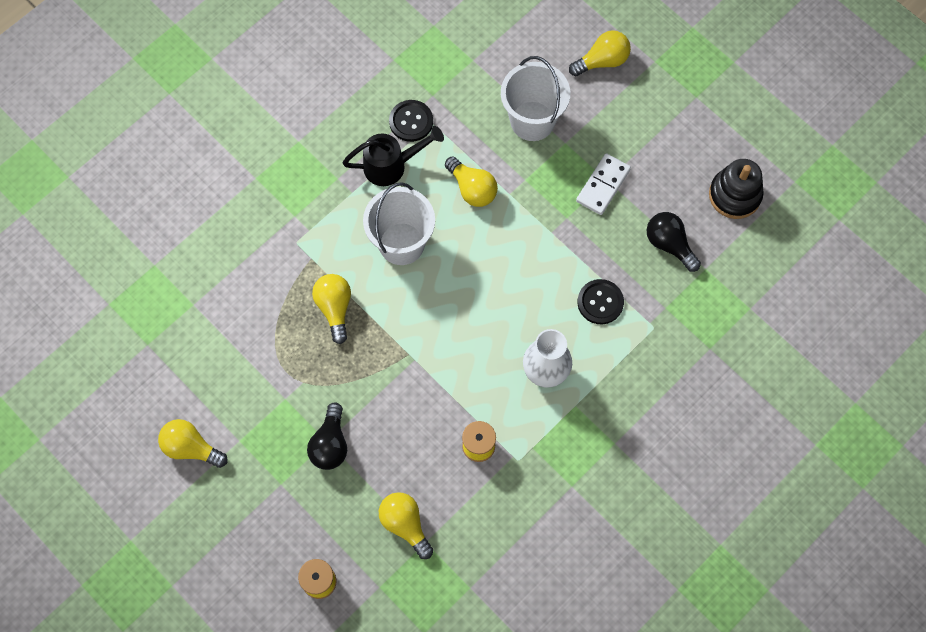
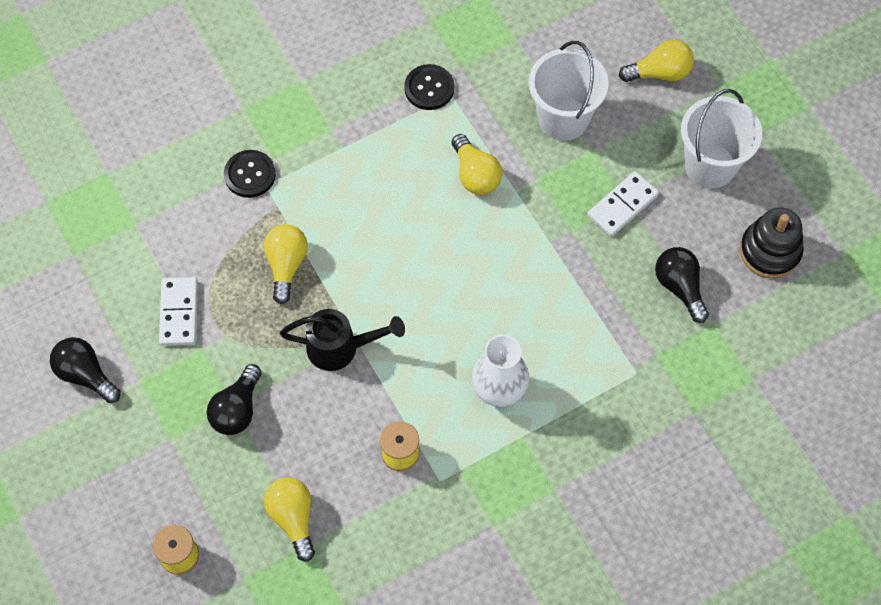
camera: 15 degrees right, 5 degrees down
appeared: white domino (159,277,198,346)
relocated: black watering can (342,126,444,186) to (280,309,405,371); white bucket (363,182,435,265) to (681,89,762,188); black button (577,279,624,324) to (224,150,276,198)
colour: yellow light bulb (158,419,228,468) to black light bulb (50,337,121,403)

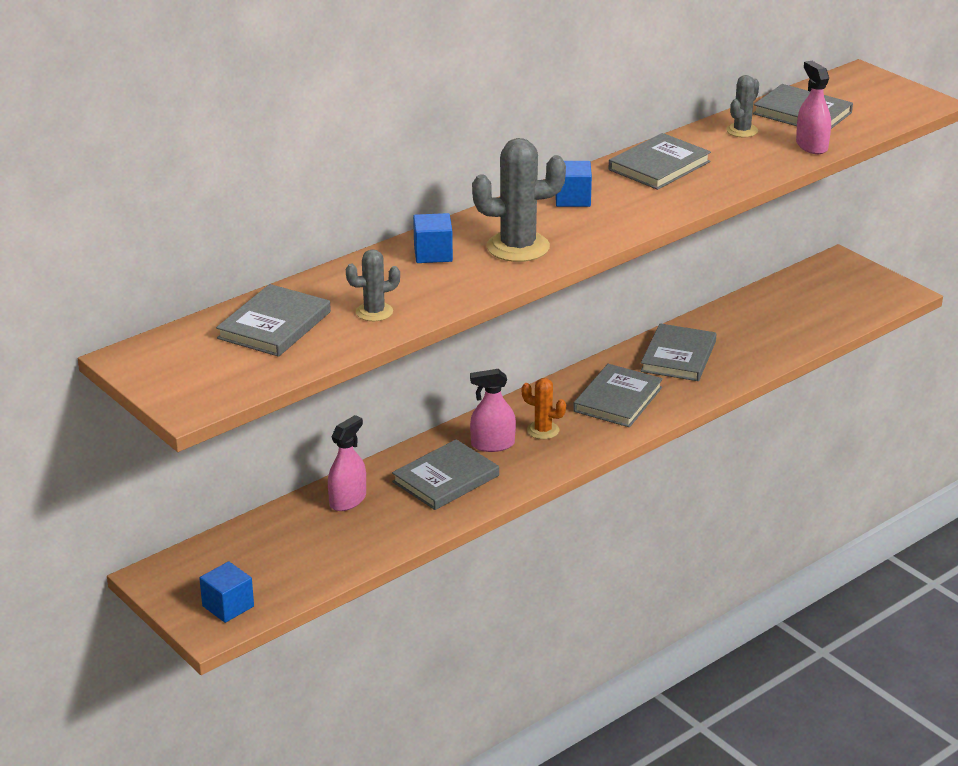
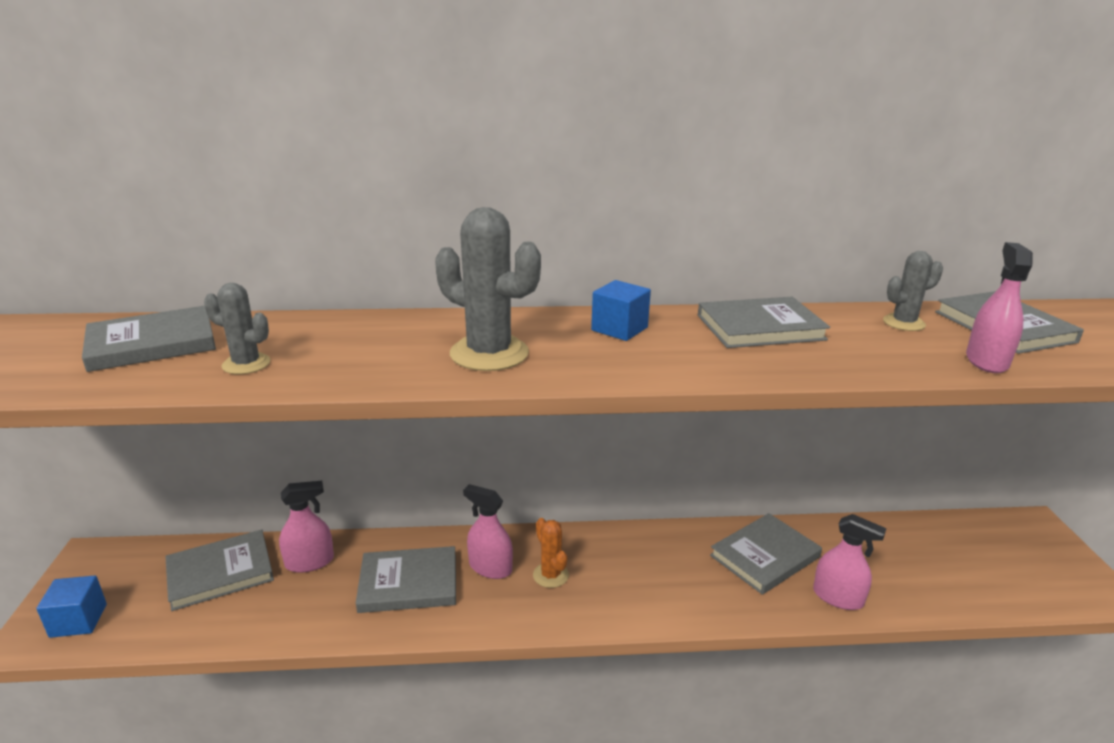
camera: 35 degrees right, 5 degrees down
missing: blue cube (413,213,453,263)
appeared: pink spray bottle (813,514,887,610)
relocated: grey book (573,364,663,427) to (165,530,274,611)

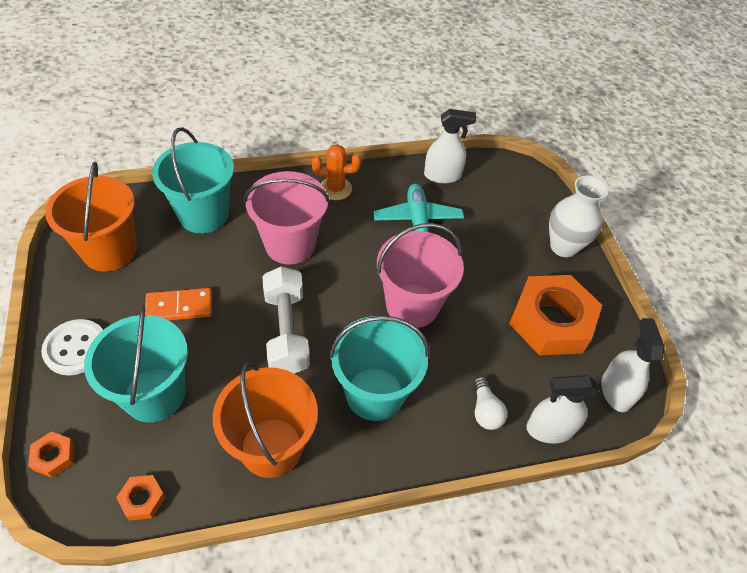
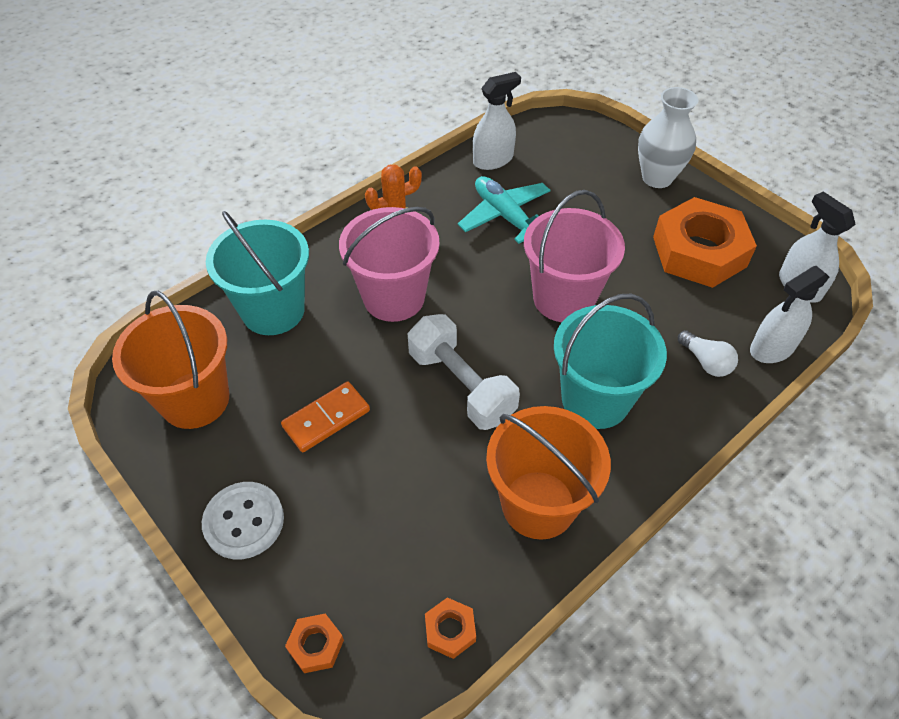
camera: 25 degrees left, 0 degrees up
missing: turquoise bucket (84,306,188,422)

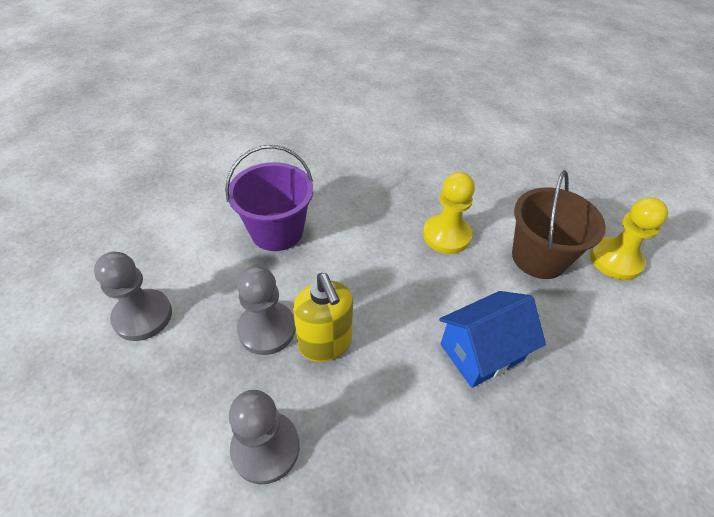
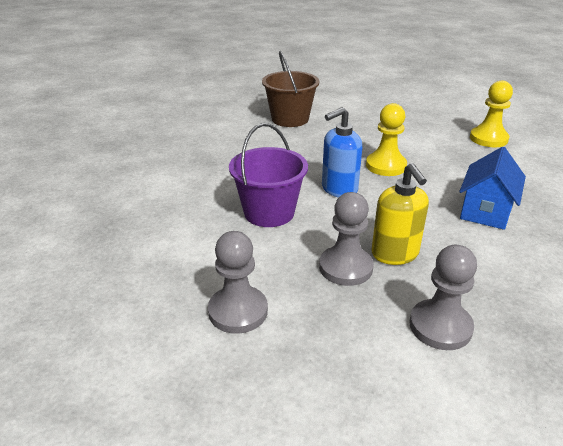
camera: 35 degrees left, 15 degrees down
appeared: blue soap dispenser (322,107,362,198)
relocated: brown bucket (512,170,606,279) to (262,51,319,127)
spun: yellow soap dispenser (293,273,353,362) = (372,163,429,265) 45 degrees clockwise

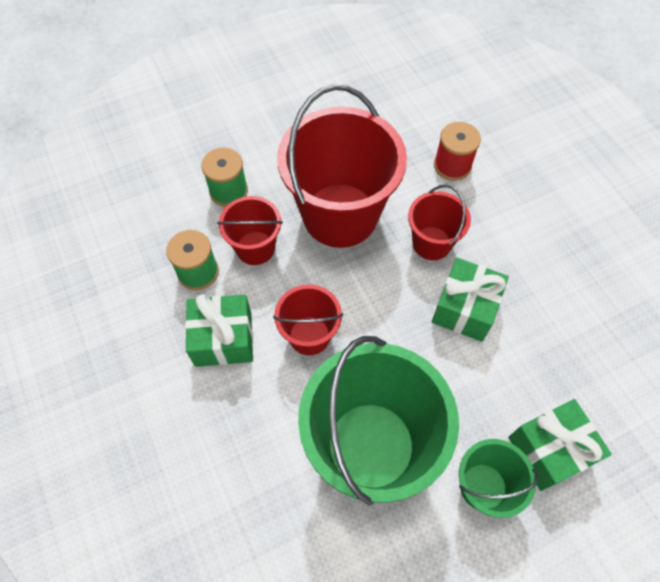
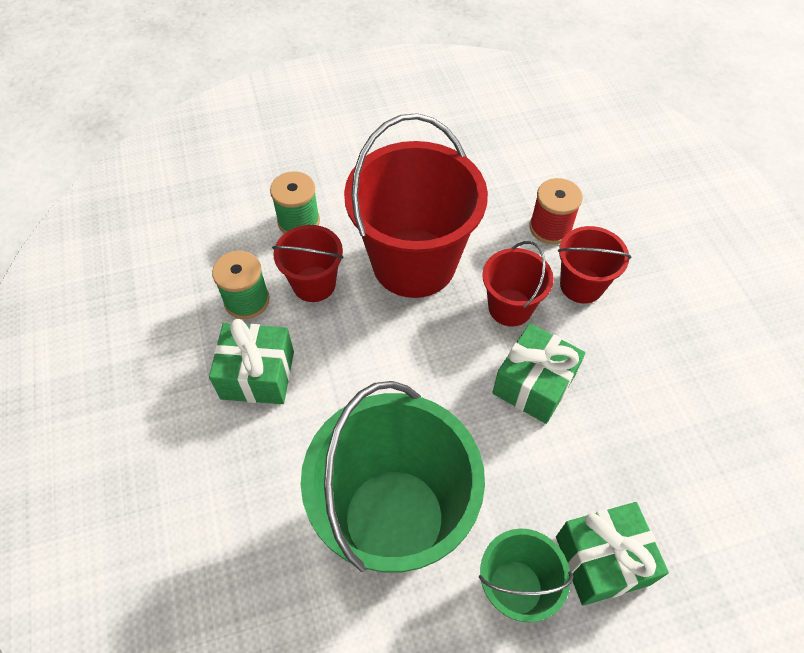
camera: 10 degrees right, 5 degrees down
relocated: red bucket (273,284,343,355) to (558,226,632,304)

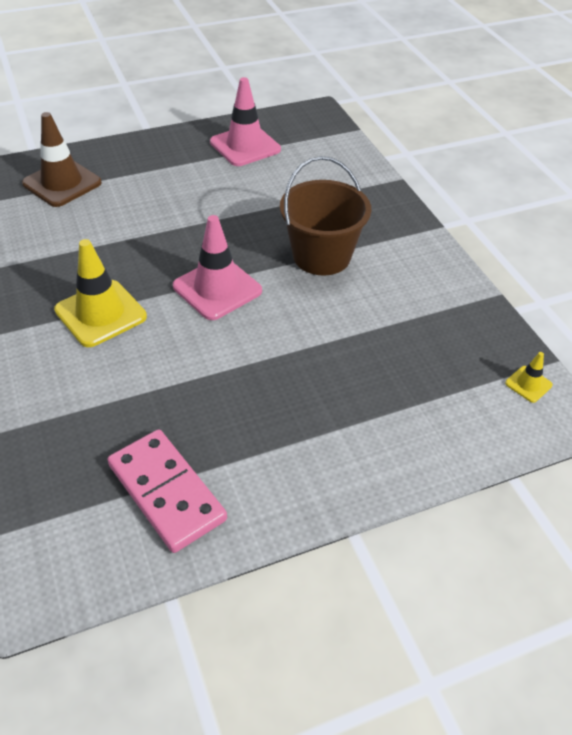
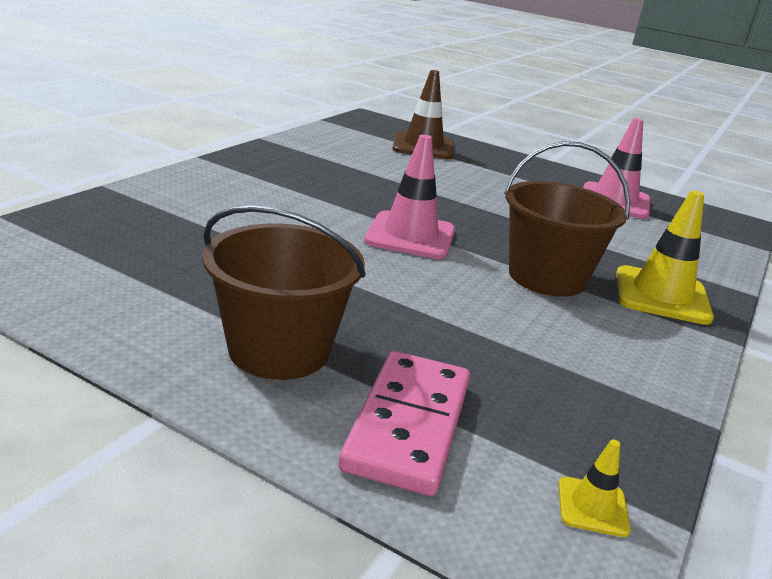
camera: 50 degrees right, 20 degrees down
appeared: brown bucket (202,205,366,380)
relocated: yellow traffic cone (54,239,147,347) to (616,190,714,325); pink domino (108,429,227,553) to (339,351,470,496)

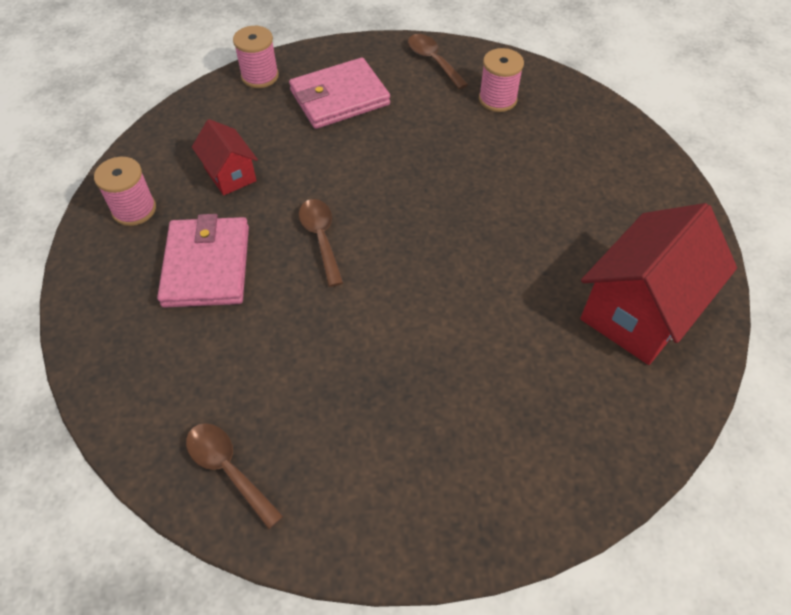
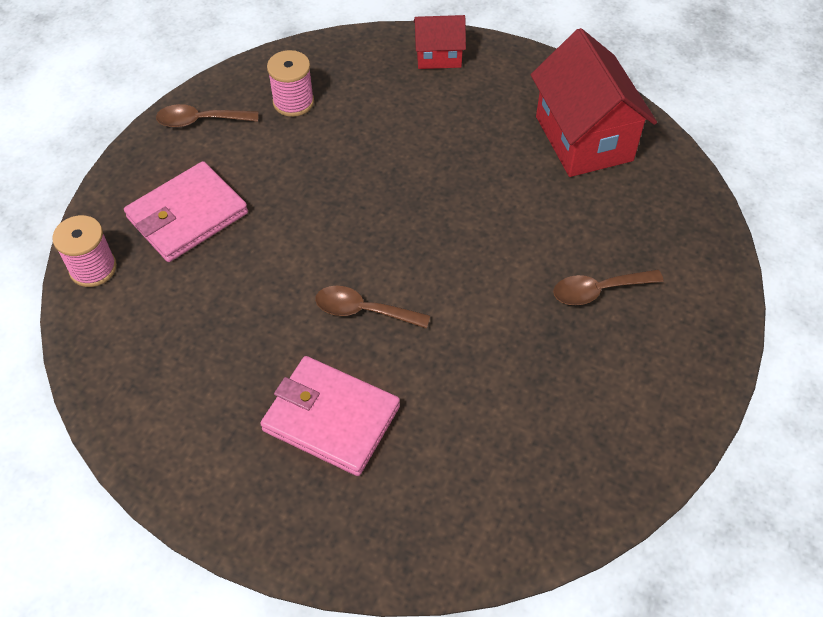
camera: 60 degrees left, 0 degrees up
missing: pink spool (94,157,156,226)
relocated: red house (192,119,258,196) to (414,15,466,69); brown spoon (186,423,283,529) to (553,269,664,305)
spun: pink wallet (289,58,390,129) = (124,161,248,262) 45 degrees clockwise

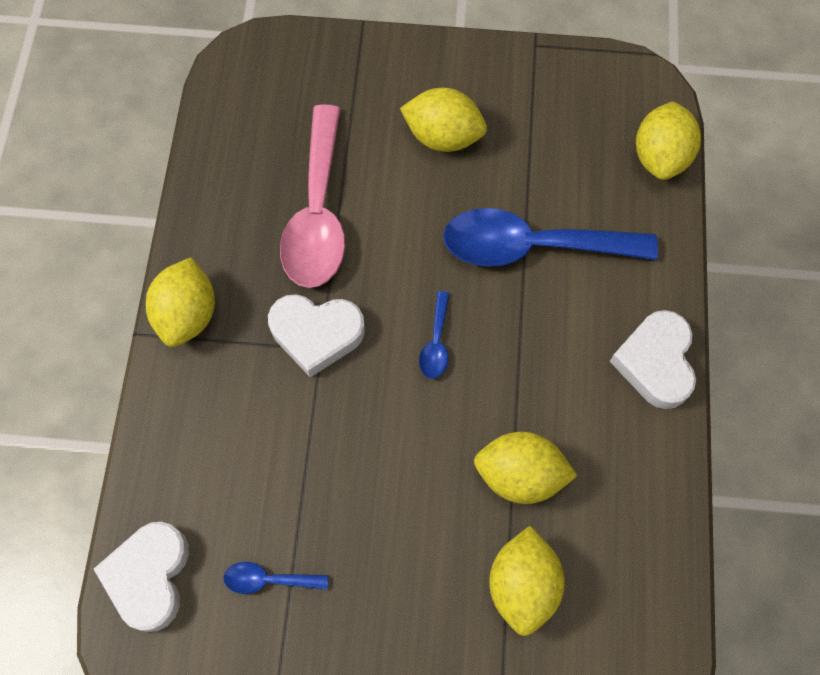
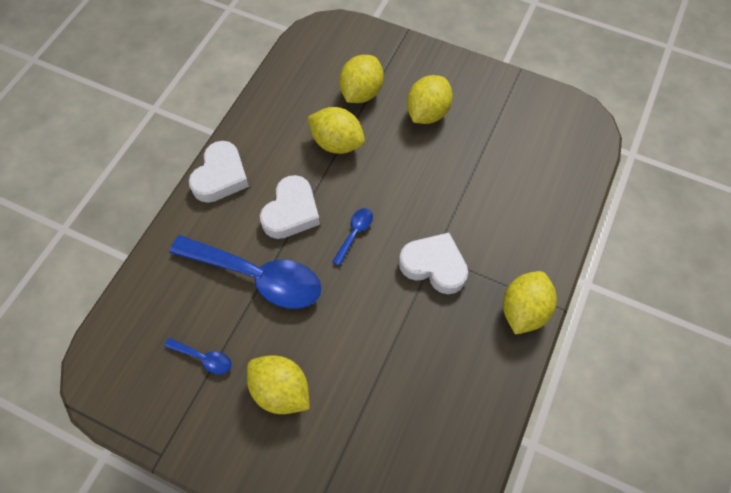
camera: 160 degrees left, 5 degrees down
missing: pink spoon (280,104,345,288)
relocated: yellow lemon (636,101,701,180) to (407,75,453,124); white heart (94,522,189,632) to (260,175,320,239); blue spoon (224,562,328,594) to (164,338,232,375)

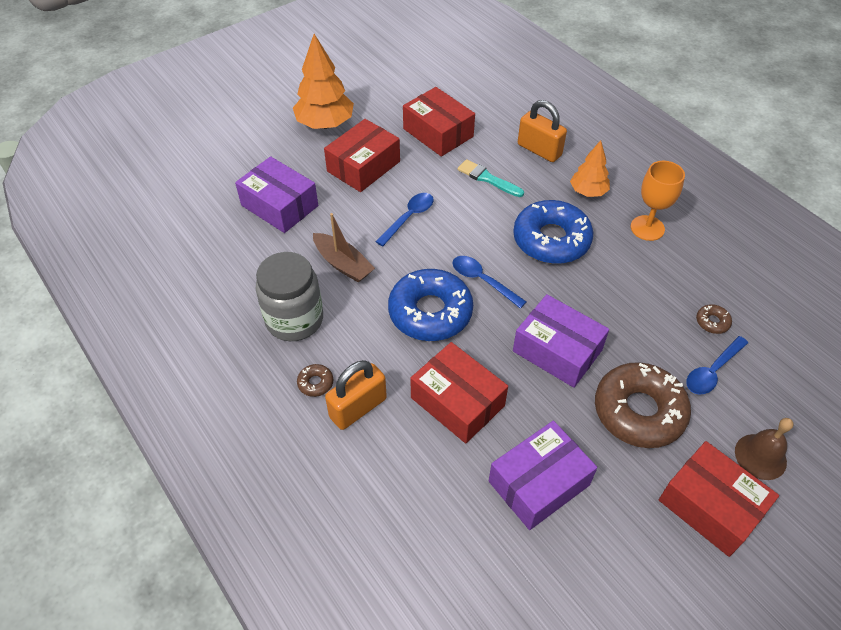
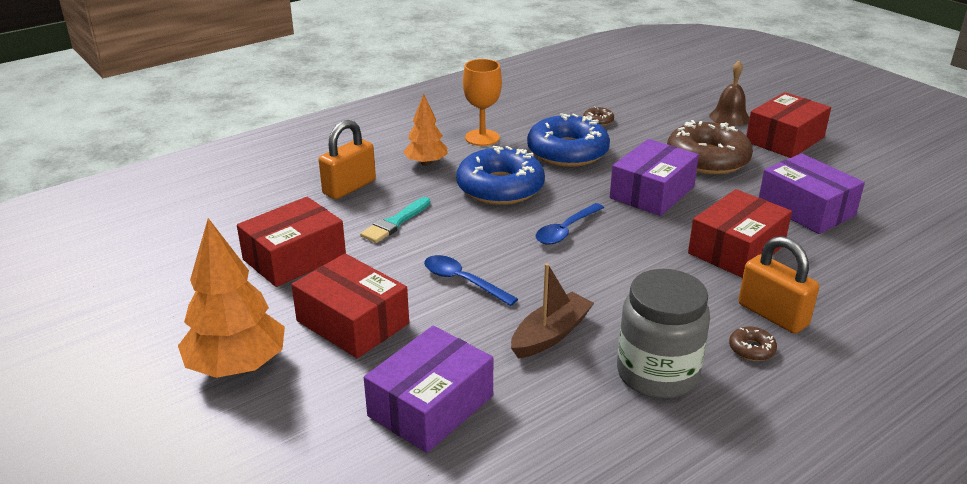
camera: 90 degrees left, 20 degrees down
missing: blue spoon (686,336,748,395)
relocated: blue donut (388,269,473,341) to (527,113,610,167)

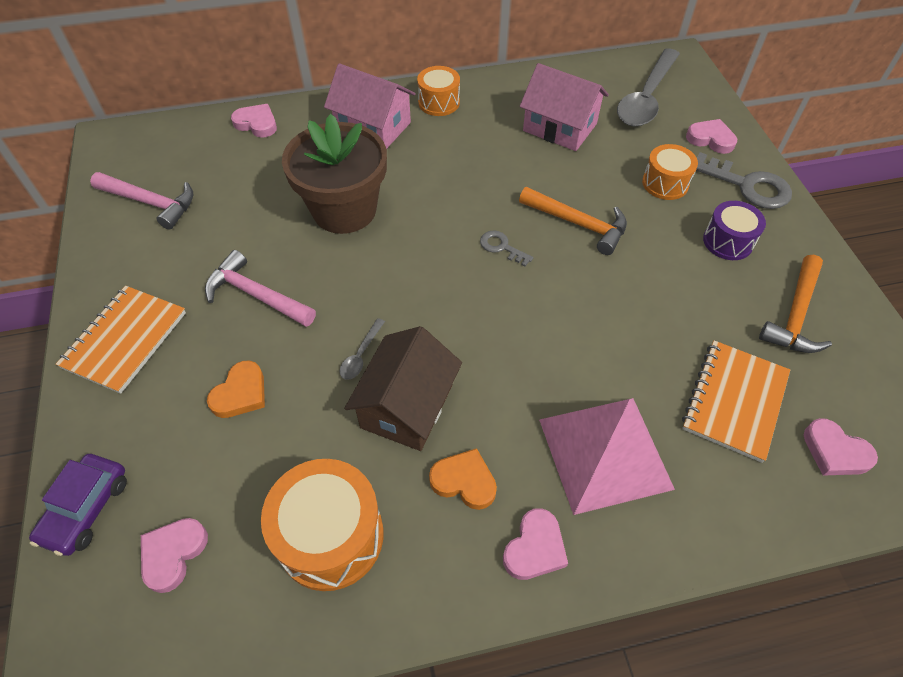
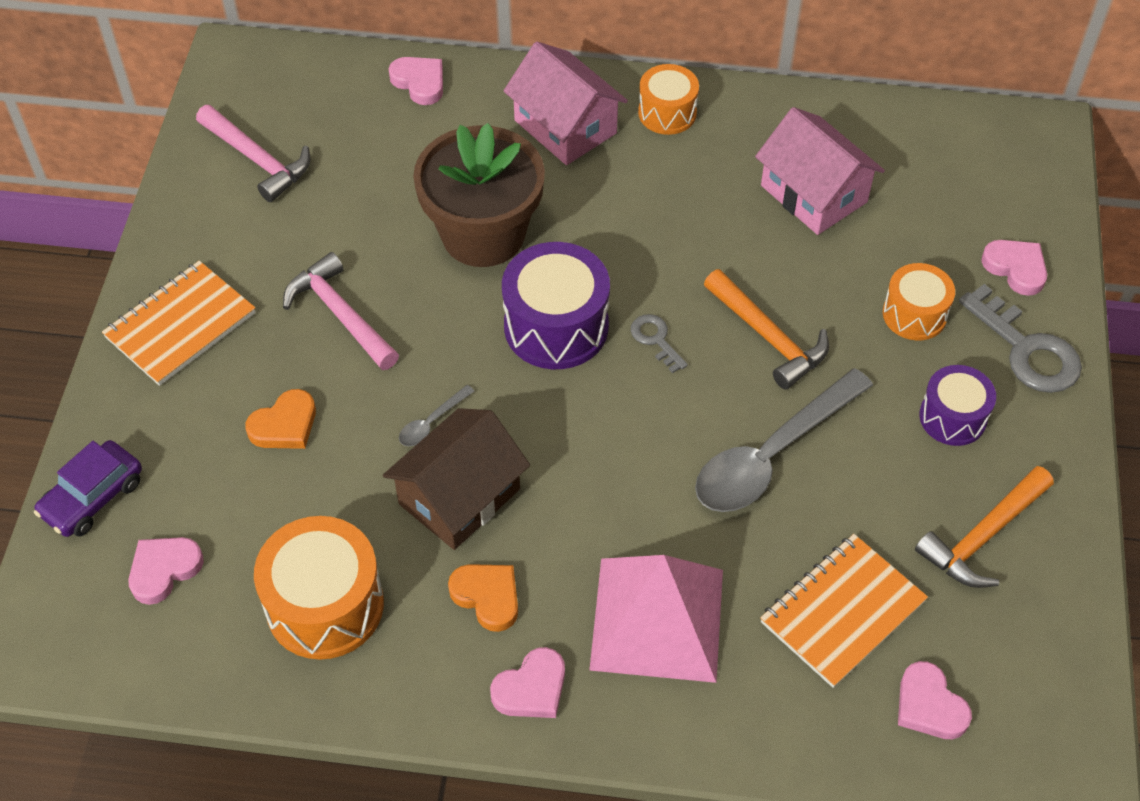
camera: 20 degrees right, 0 degrees up
appeared: purple drum (502,242,610,369)
relocated: grey spoon (617,48,680,127) to (695,368,873,512)

